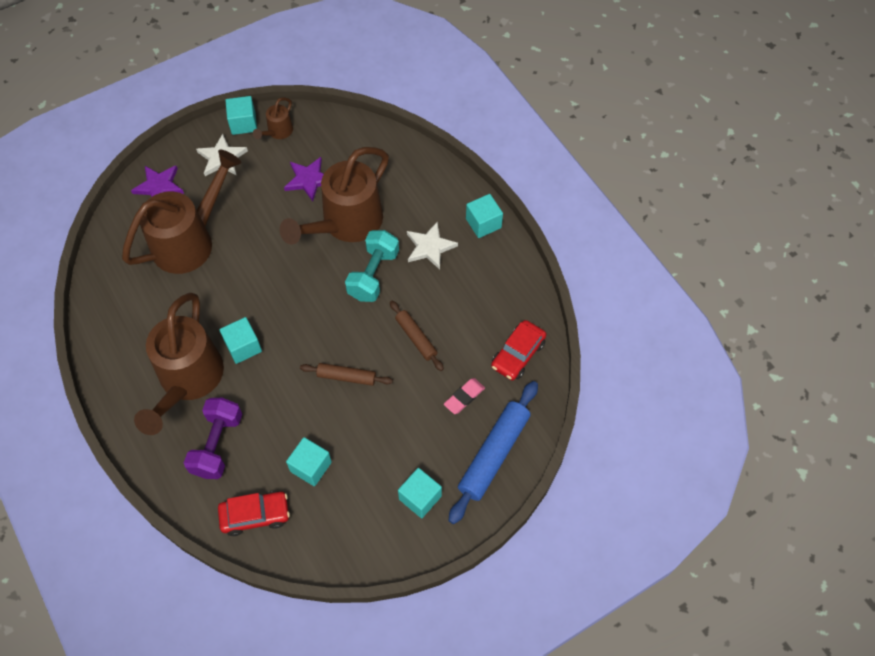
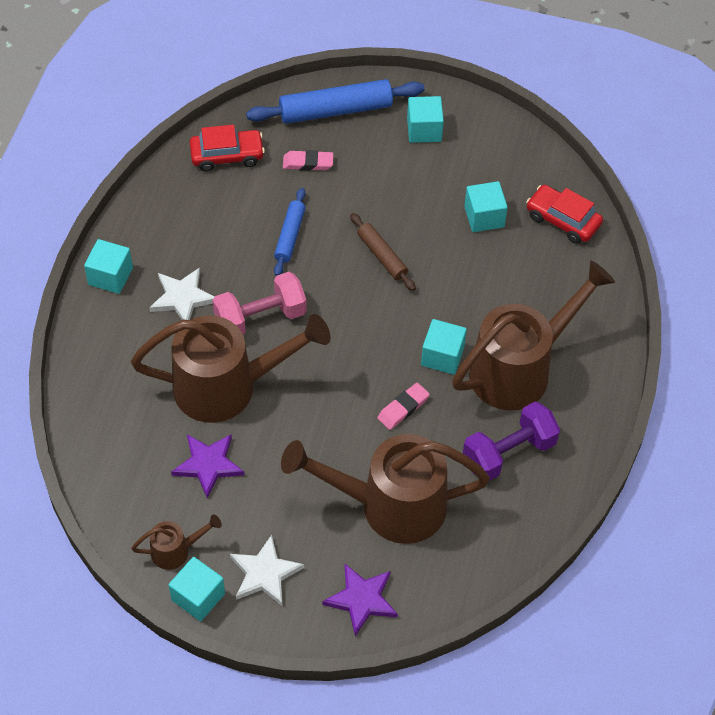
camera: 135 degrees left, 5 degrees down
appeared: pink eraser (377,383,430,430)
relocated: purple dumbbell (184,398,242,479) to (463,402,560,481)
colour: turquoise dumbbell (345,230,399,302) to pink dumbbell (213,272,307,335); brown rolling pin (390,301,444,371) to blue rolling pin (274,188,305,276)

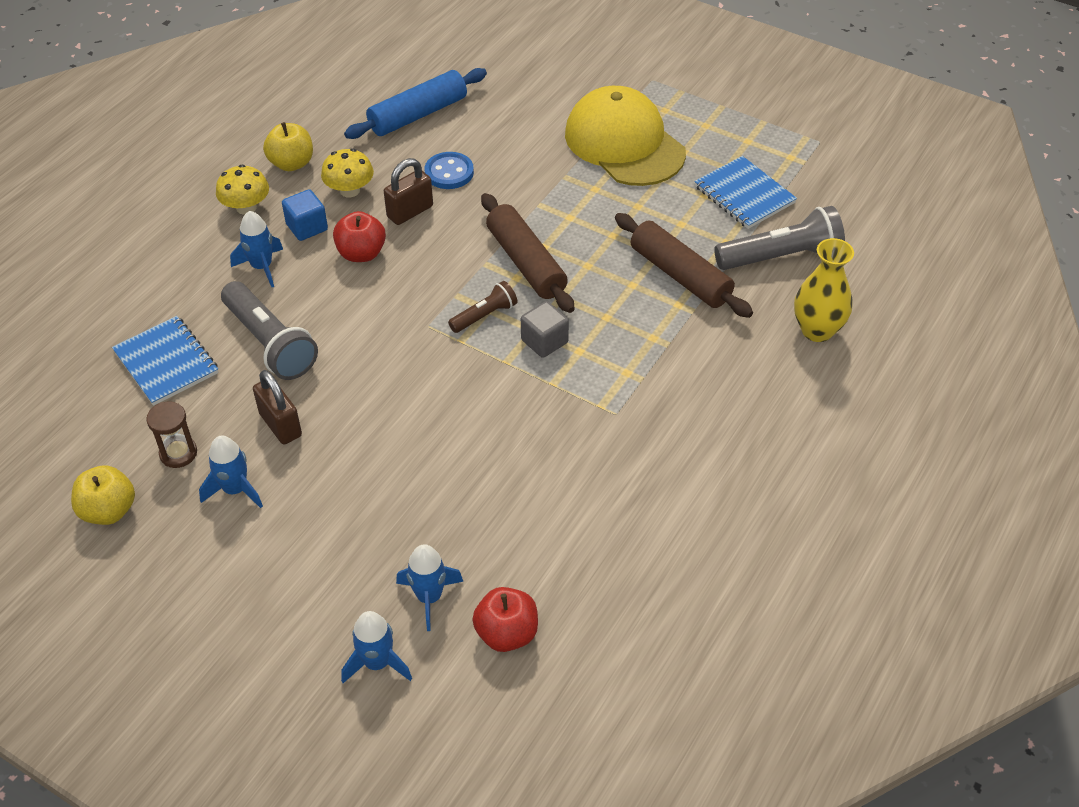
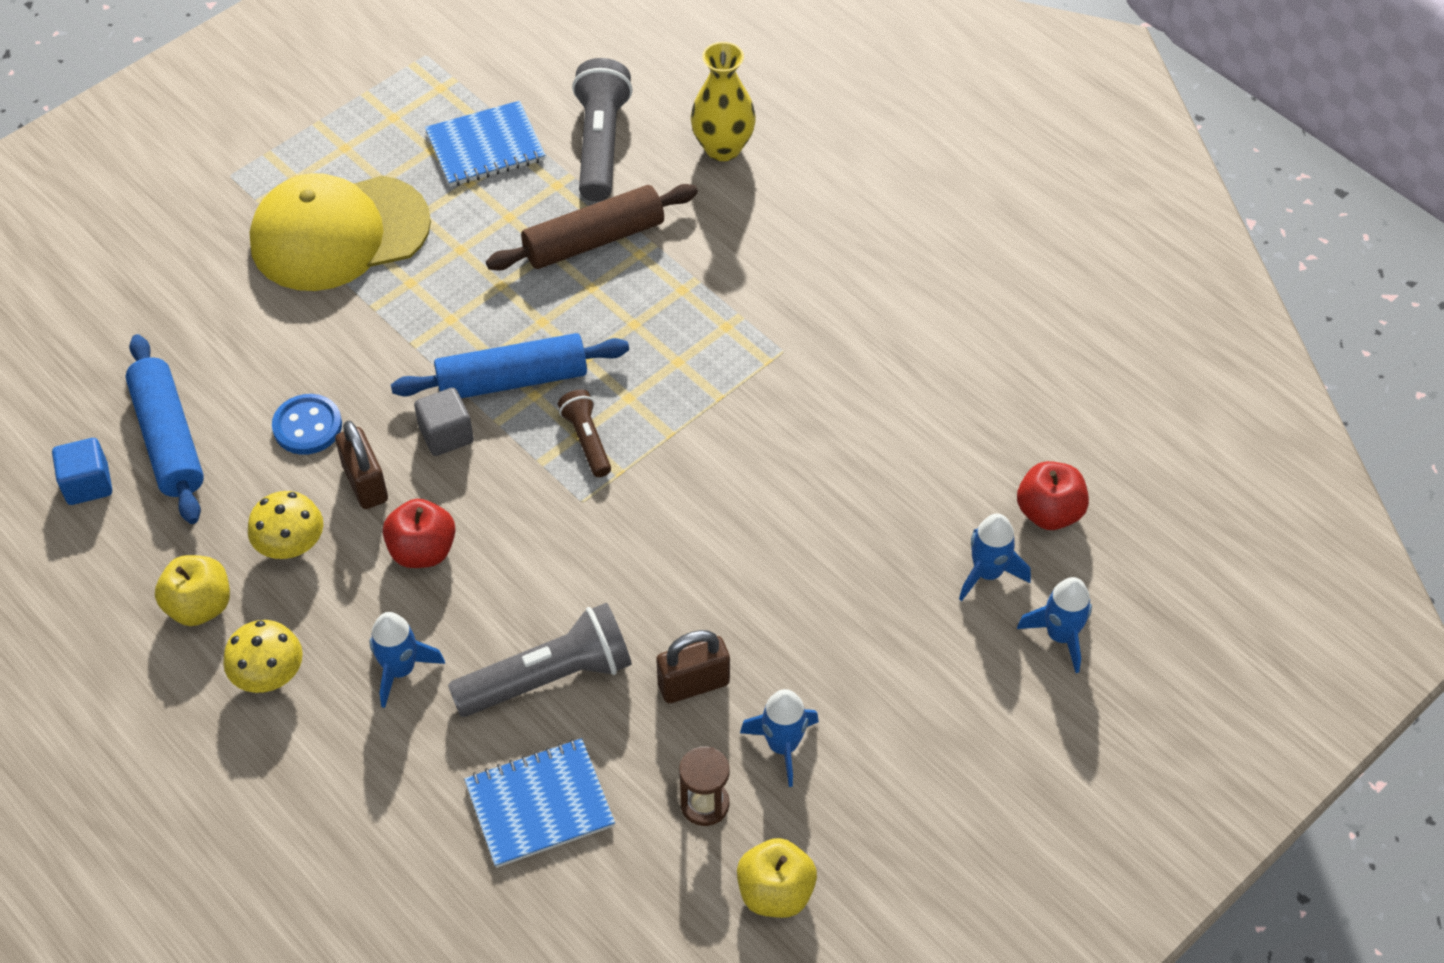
camera: 75 degrees left, 5 degrees up
relocated: blue cube (282,189,328,241) to (52,438,112,505); grey cube (521,301,569,358) to (414,387,474,456)
colour: brown rolling pin (481,193,575,313) to blue rolling pin (391,333,629,398)

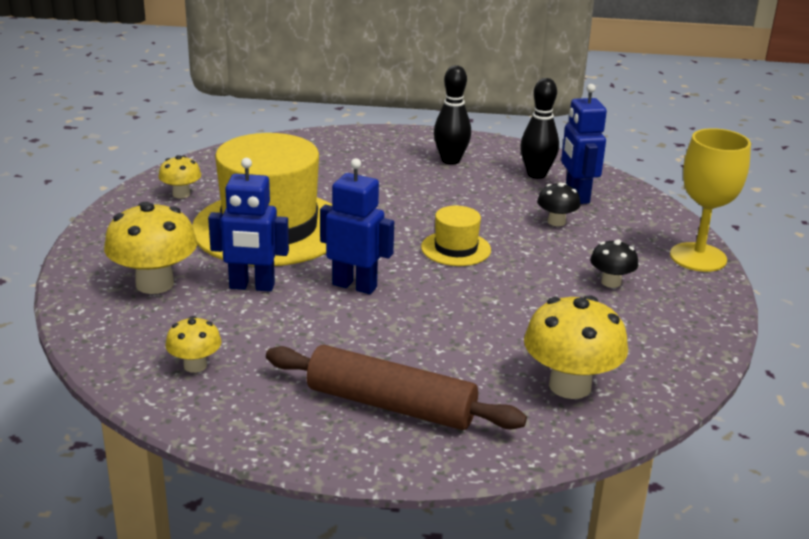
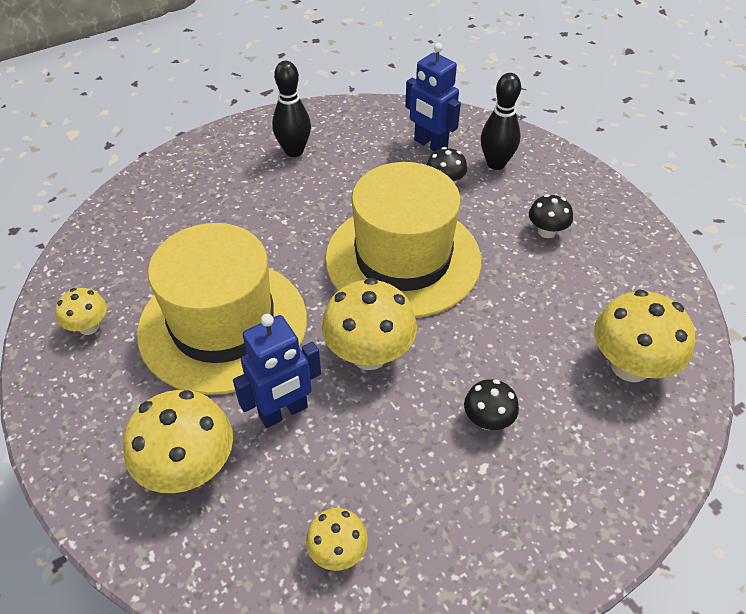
camera: 35 degrees left, 20 degrees up
missing: yellow goblet (670,128,751,272); brown rolling pin (266,345,527,430)
appeared: black mushroom (464,379,519,430)
relocated: black bowling pin (520,78,559,179) to (481,73,521,170)
exchanged: blue robot (320,158,394,294) to yellow mushroom (322,278,417,370)
size: yellow hat (421,206,491,266) = (325,162,481,318) x2.25

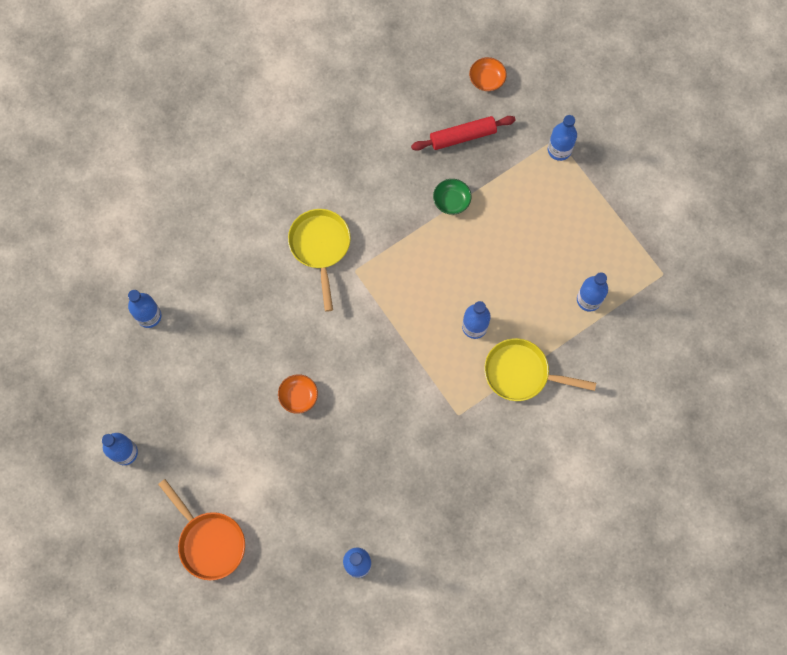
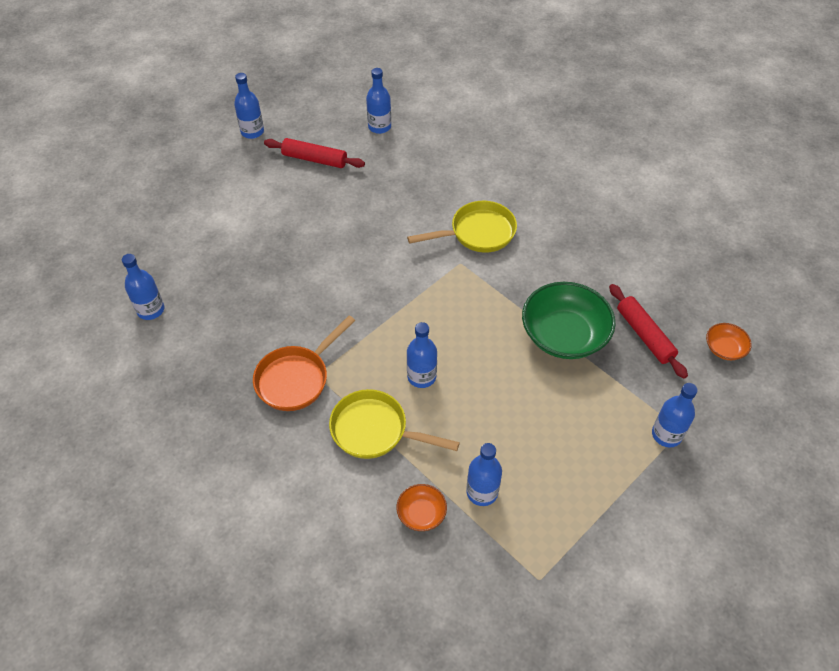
camera: 80 degrees right, 20 degrees down
appeared: red rolling pin (264,138,365,168)
relocated: orange bowl (278,374,318,414) to (396,484,447,531); orange pan (158,479,245,580) to (253,315,356,411)
spun: yellow pan (484,338,596,401) = (329,389,460,459) 75 degrees counterclockwise
size: green bowl (433,179,471,215) = (522,282,615,359) x2.09

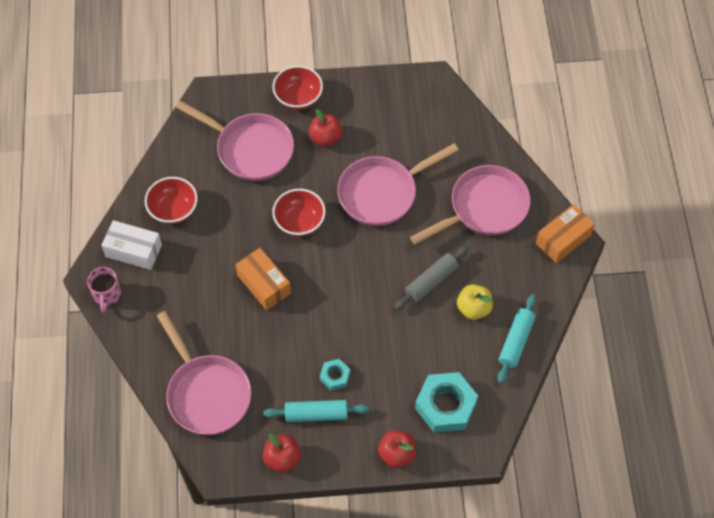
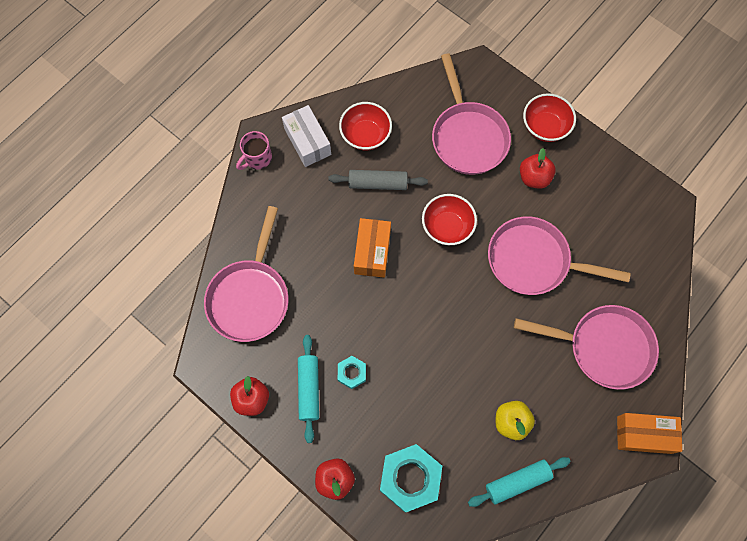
camera: 45 degrees right, 10 degrees up
relocated: grey rolling pin (394,246,469,310) to (328,170,428,190)
spun: turquoise rolling pin (263,400,369,422) = (298,335,319,443) 45 degrees clockwise

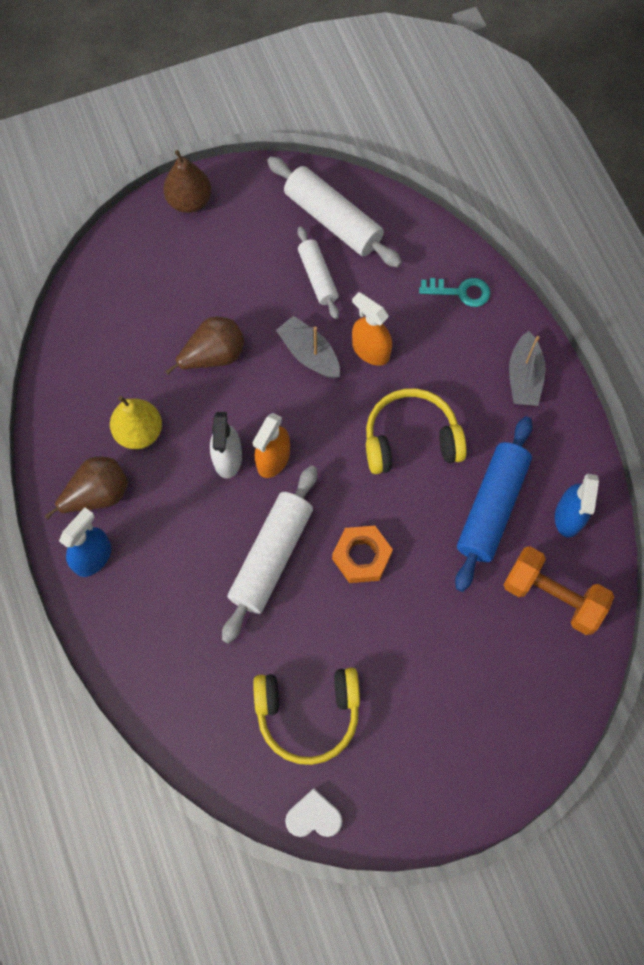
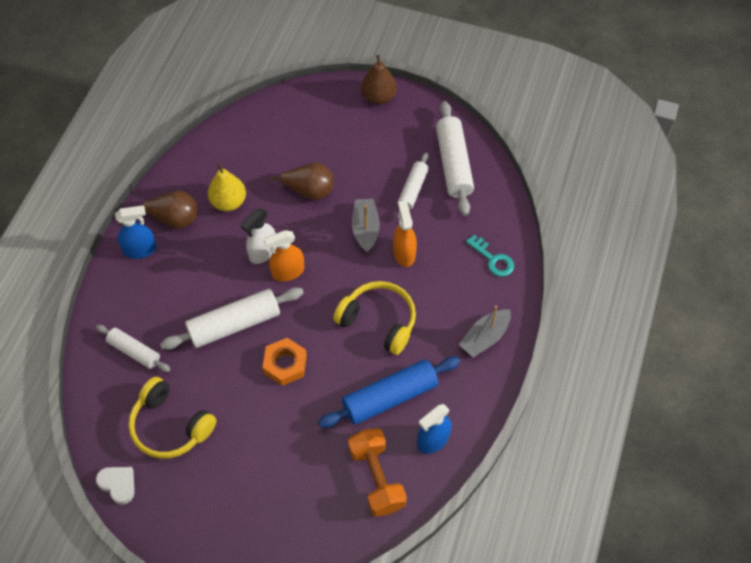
camera: 40 degrees right, 10 degrees down
appeared: white rolling pin (96,325,171,372)

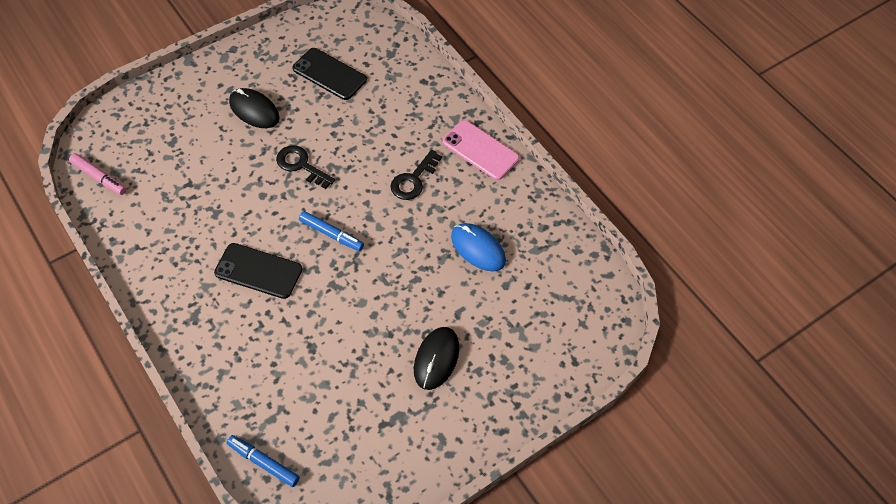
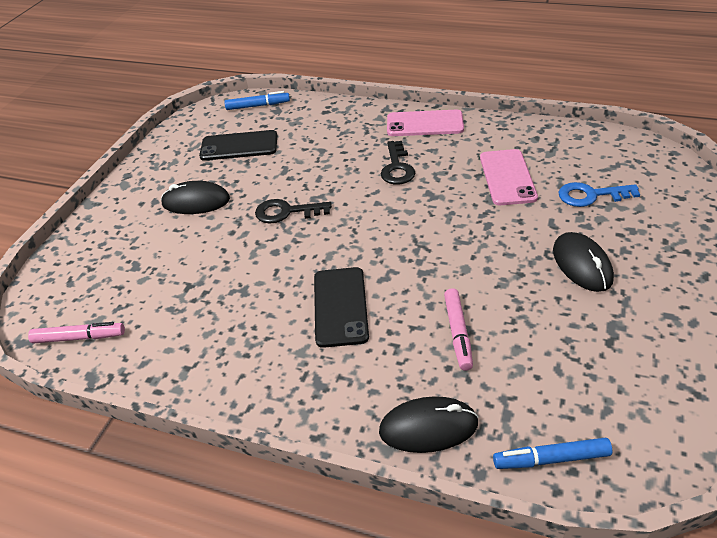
camera: 30 degrees left, 15 degrees down
appeared: blue key (558,182,640,207); pink marker (444,288,473,371); black mouse (379,396,478,453)
relocated: blue marker (299,211,364,251) to (224,91,290,110)
exchanged: blue mouse (451,223,506,271) to pink phone (480,149,538,205)
spun: black phone (214,243,302,299) = (314,267,369,348) 75 degrees counterclockwise

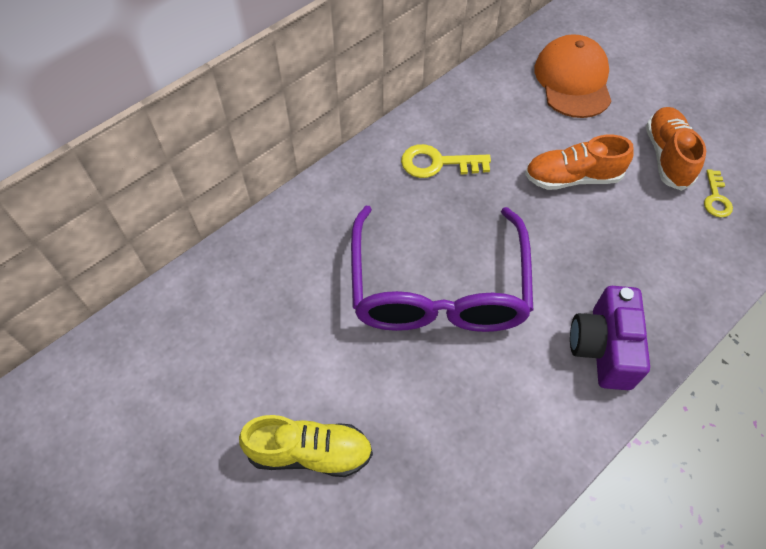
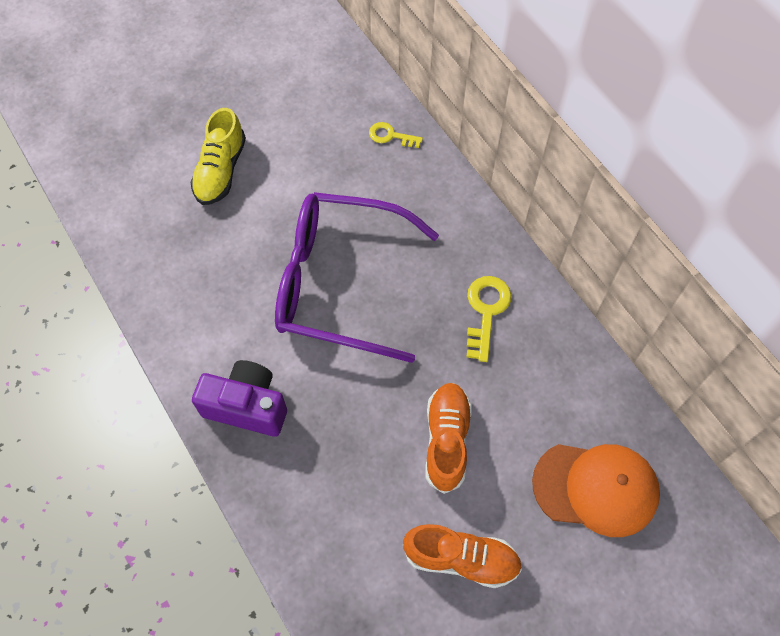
camera: 100 degrees right, 5 degrees up
relocated: yellow key (704,169,733,217) to (369,122,423,148)

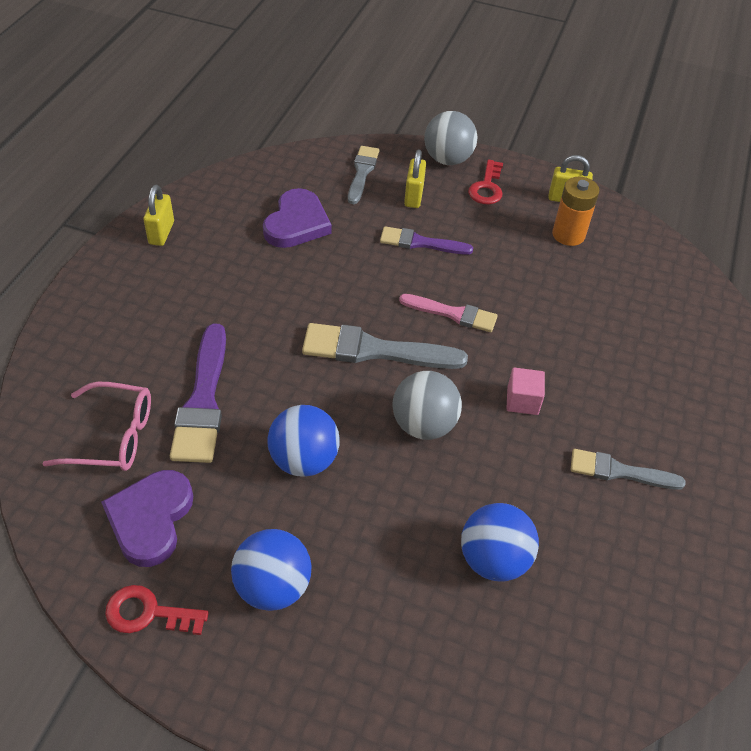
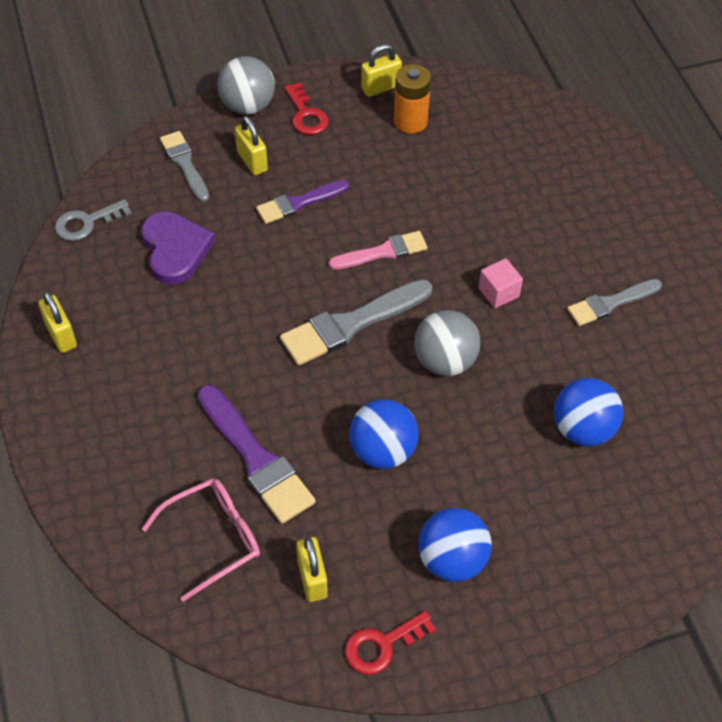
camera: 35 degrees left, 5 degrees up
appeared: grey key (55,199,132,241)
exchanged: purple heart (101,470,193,567) to yellow padlock (296,537,328,602)

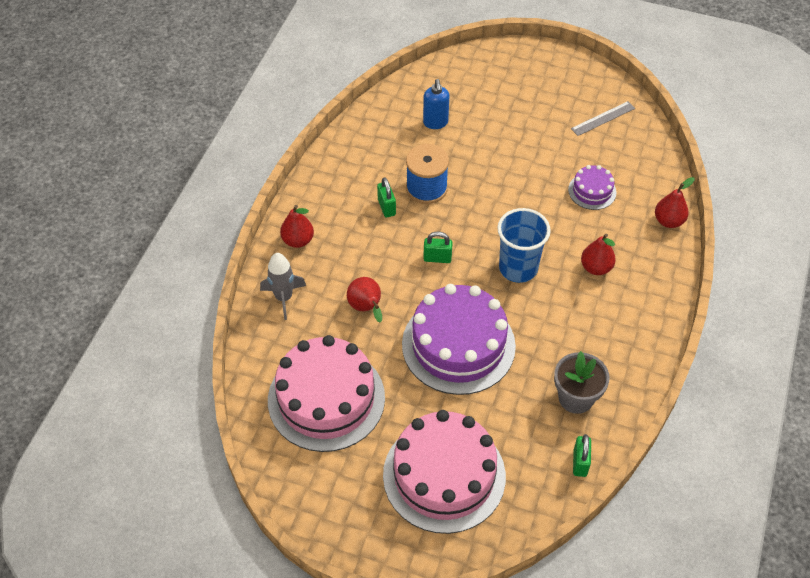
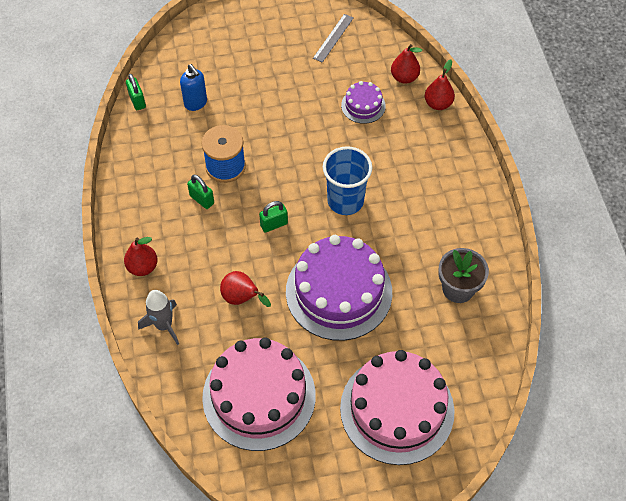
camera: 30 degrees left, 5 degrees up
relocated: red pear (581,234,616,275) to (391,44,422,84); green padlock (573,434,591,477) to (126,74,146,110)

